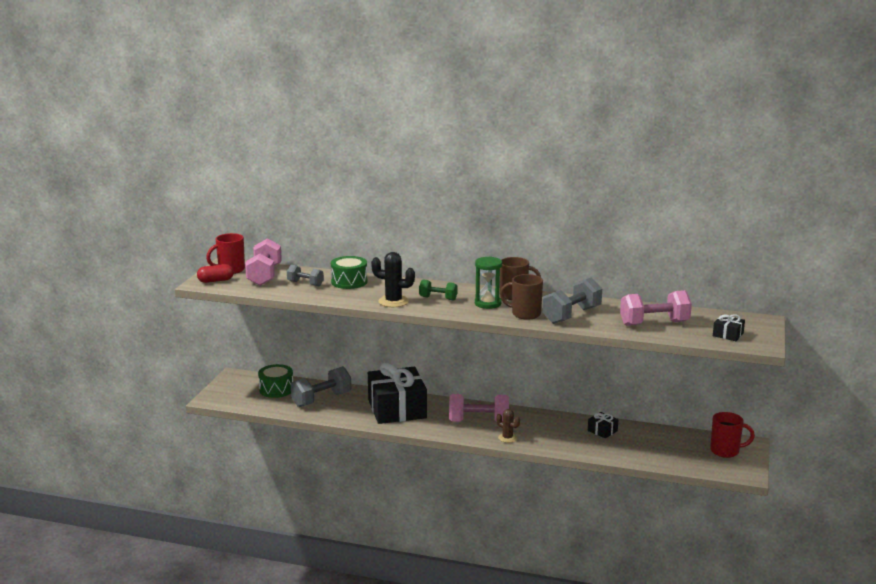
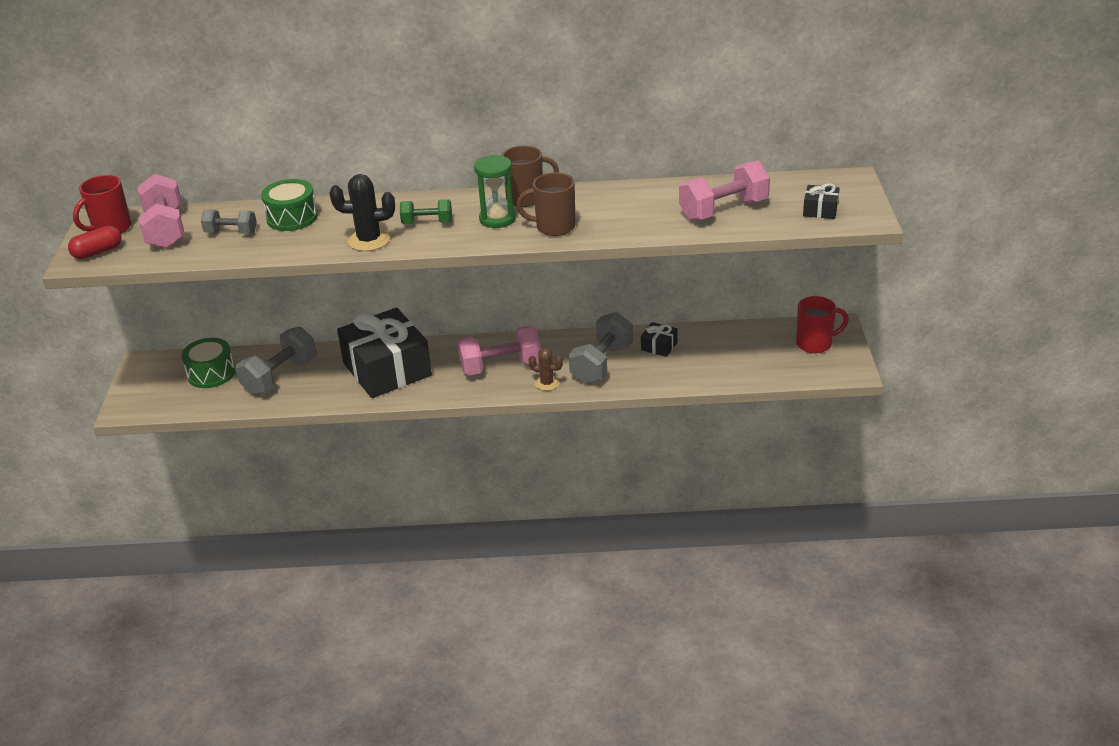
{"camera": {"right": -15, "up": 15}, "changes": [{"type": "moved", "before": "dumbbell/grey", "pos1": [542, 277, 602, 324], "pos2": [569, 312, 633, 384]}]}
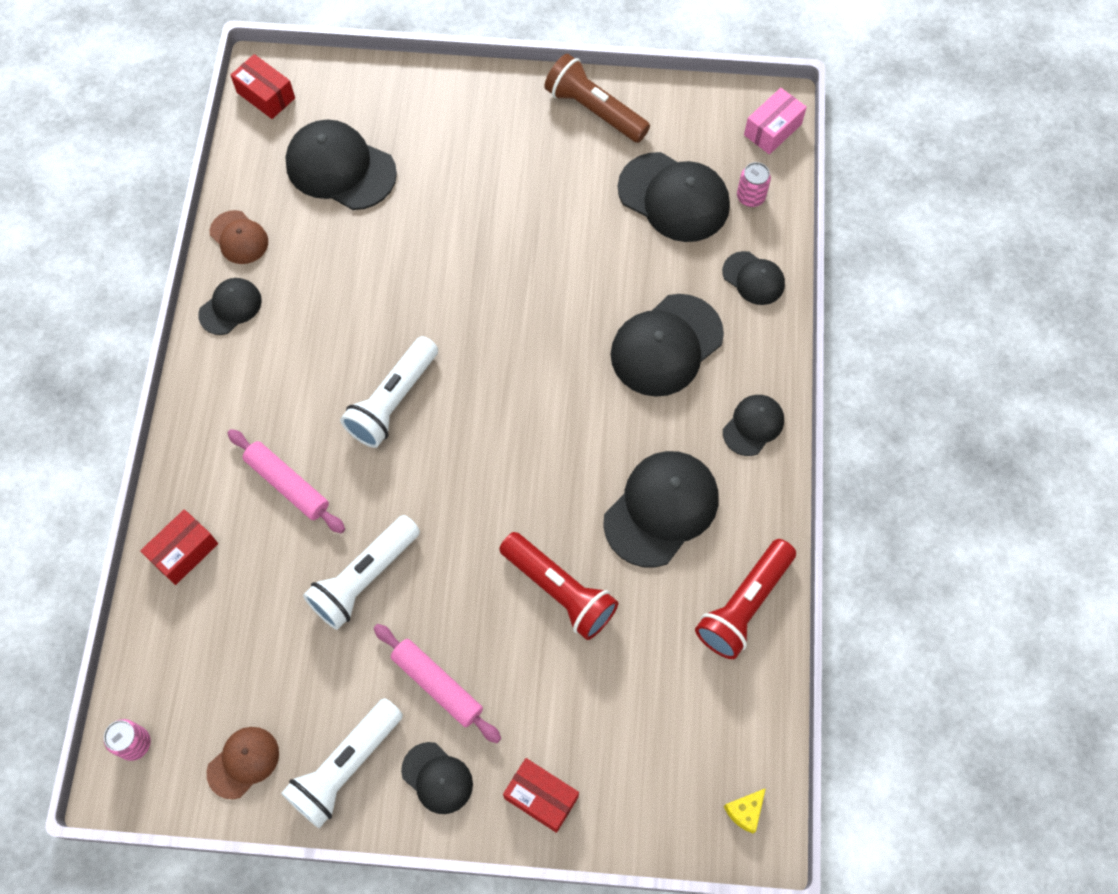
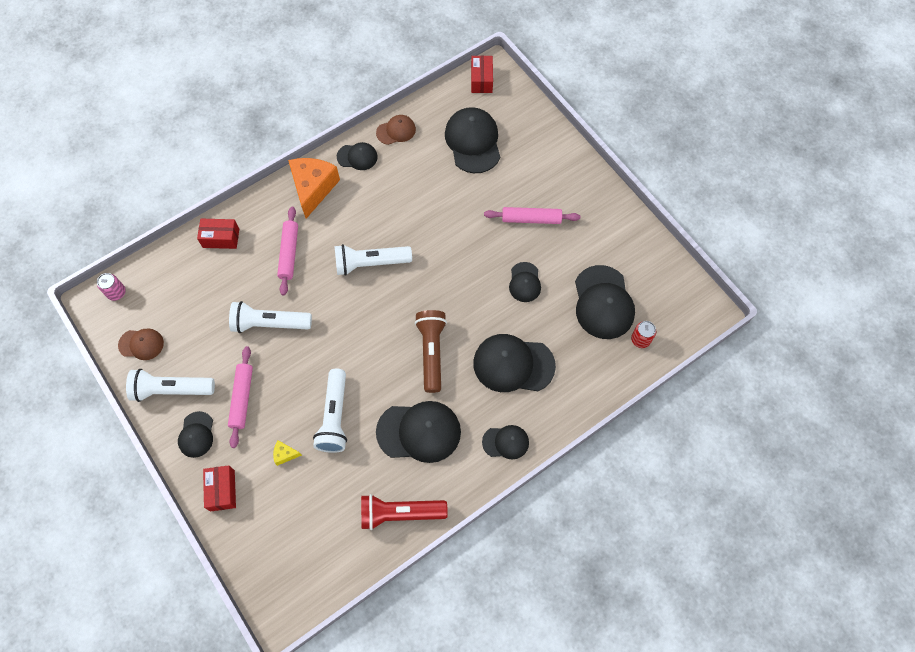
{"camera": {"right": 50, "up": 0}, "changes": [{"type": "removed", "before": "box/pink", "pos1": [744, 88, 807, 154]}, {"type": "added", "after": "cheese/orange", "pos2": [288, 158, 340, 219]}, {"type": "added", "after": "rolling pin/pink", "pos2": [484, 207, 580, 224]}, {"type": "moved", "before": "flashlight/brown", "pos1": [544, 54, 650, 143], "pos2": [415, 310, 447, 393]}, {"type": "moved", "before": "cap/black", "pos1": [722, 251, 785, 305], "pos2": [509, 262, 541, 302]}, {"type": "moved", "before": "cheese/yellow", "pos1": [723, 788, 766, 833], "pos2": [273, 440, 302, 466]}, {"type": "recoloured", "before": "flashlight/red", "after": "flashlight/white", "pos1": [499, 532, 618, 640], "pos2": [313, 368, 347, 453]}, {"type": "recoloured", "before": "can/pink", "after": "can/red", "pos1": [737, 162, 771, 207], "pos2": [631, 321, 656, 348]}, {"type": "turned", "before": "cap/brown", "pos1": [210, 210, 268, 264], "pos2": [376, 115, 416, 145], "turn": -120}]}
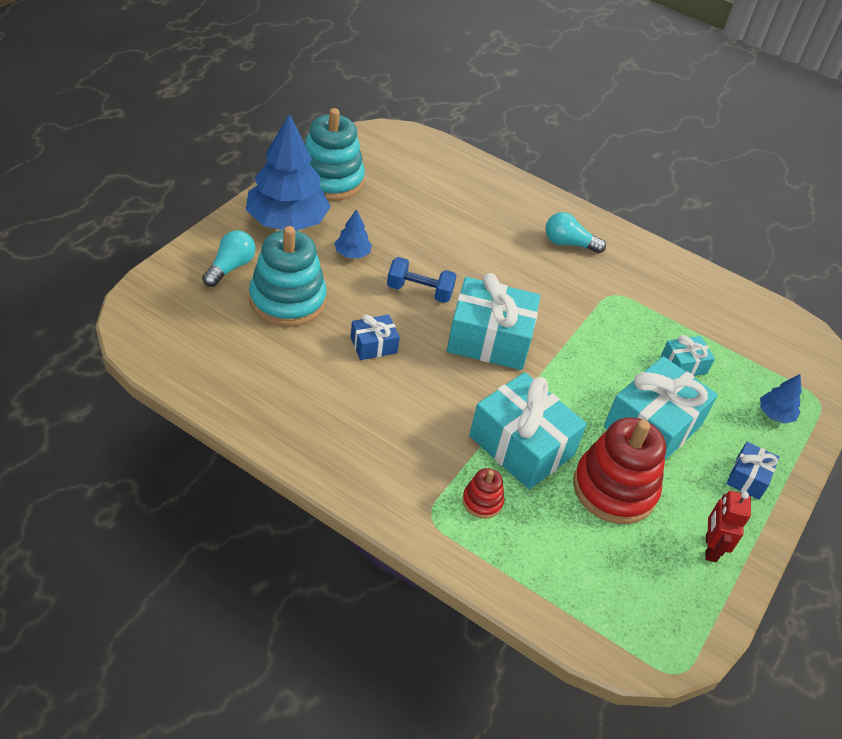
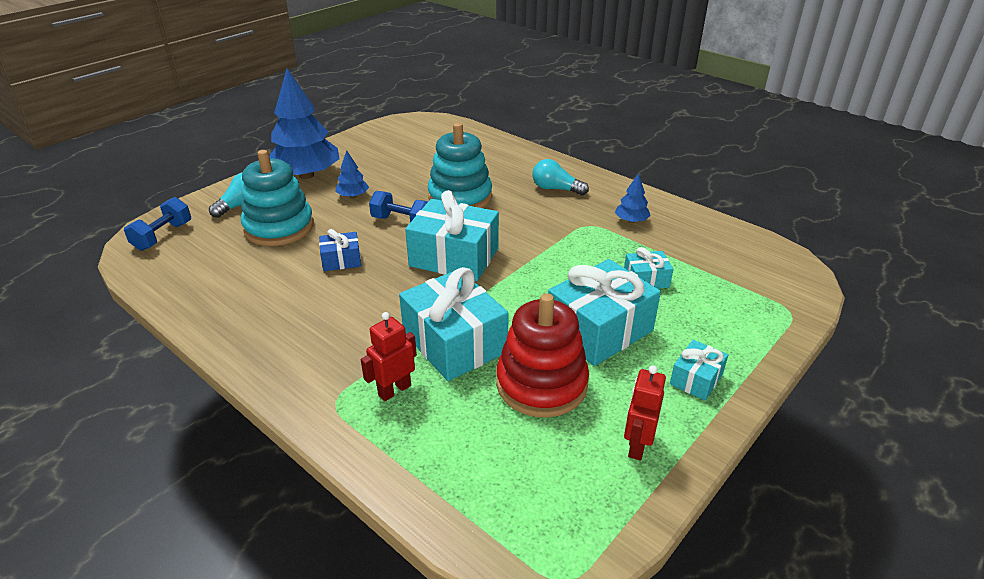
{"camera": {"right": 15, "up": -10}, "changes": [{"type": "added", "after": "dumbbell/blue", "pos2": [124, 197, 191, 251]}, {"type": "moved", "before": "stacking toy/turquoise", "pos1": [305, 108, 365, 201], "pos2": [428, 123, 492, 208]}, {"type": "moved", "before": "tree/blue", "pos1": [760, 374, 802, 424], "pos2": [615, 173, 651, 223]}, {"type": "replaced", "before": "stacking toy/red", "after": "robot/red", "pos1": [462, 468, 504, 519], "pos2": [361, 312, 417, 401]}, {"type": "recoloured", "before": "gift/blue", "after": "gift/turquoise", "pos1": [727, 442, 779, 500], "pos2": [670, 340, 728, 400]}]}
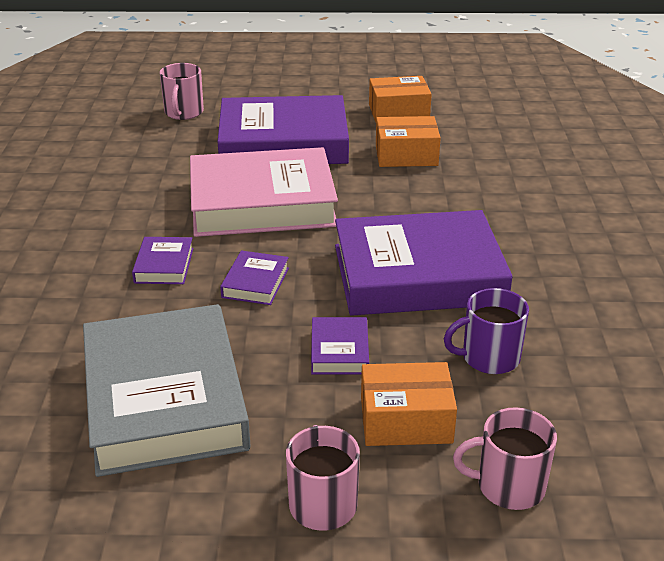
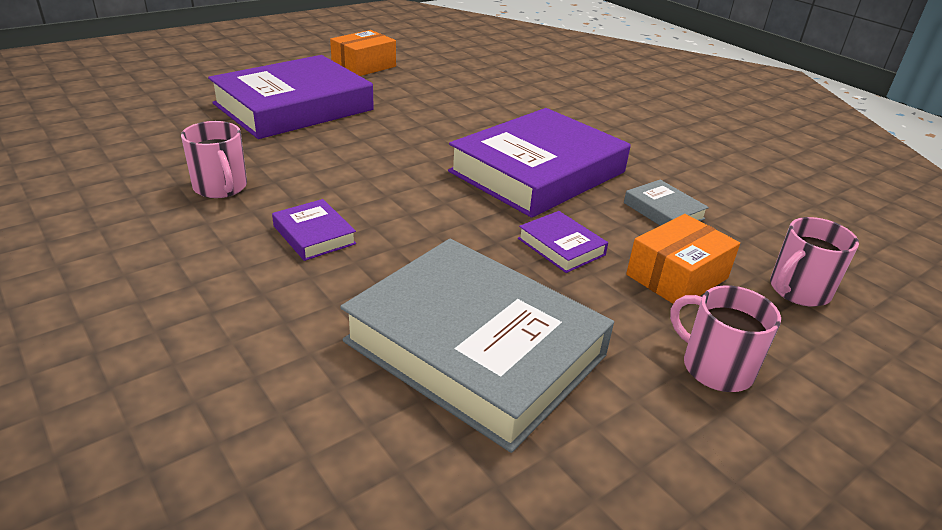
{"camera": {"right": -40, "up": 0}, "changes": [{"type": "removed", "before": "book/pink", "pos1": [190, 147, 338, 237]}, {"type": "removed", "before": "book/purple", "pos1": [220, 250, 289, 305]}, {"type": "removed", "before": "box/orange", "pos1": [376, 116, 441, 167]}, {"type": "moved", "before": "mug/pink", "pos1": [160, 63, 204, 120], "pos2": [181, 121, 247, 198]}, {"type": "replaced", "before": "mug/purple", "after": "book/grey", "pos1": [444, 288, 529, 374], "pos2": [624, 180, 709, 226]}]}
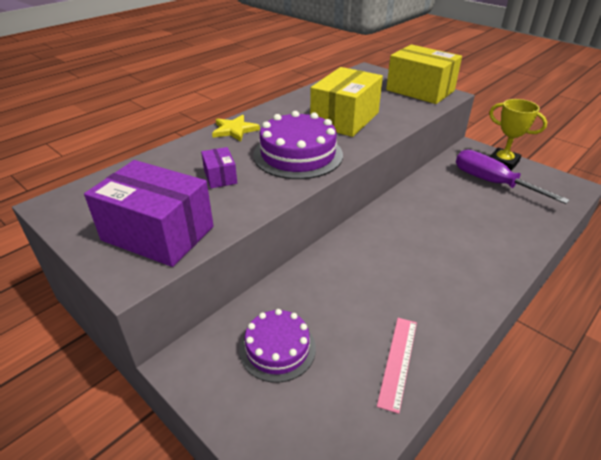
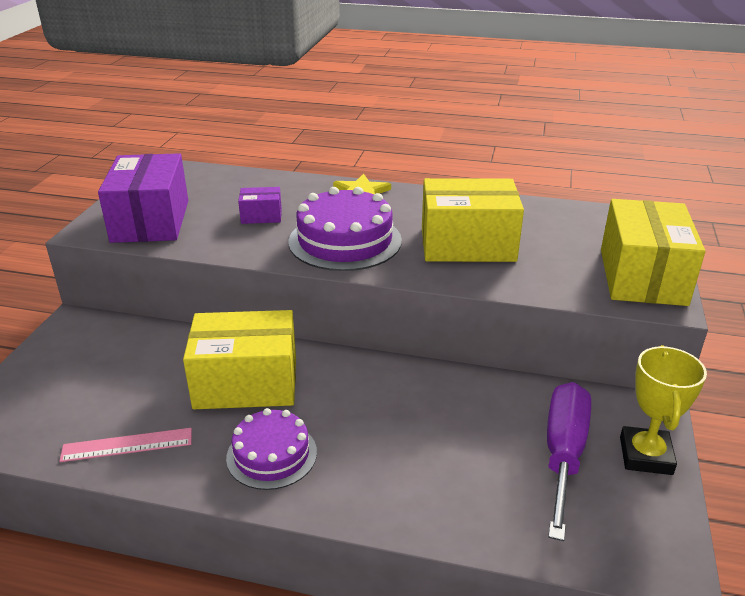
{"camera": {"right": 60, "up": -5}, "changes": [{"type": "added", "after": "box/yellow", "pos2": [183, 310, 296, 409]}, {"type": "moved", "before": "cake/purple", "pos1": [240, 309, 316, 383], "pos2": [226, 408, 317, 490]}, {"type": "turned", "before": "box/purple", "pos1": [201, 147, 237, 188], "pos2": [238, 187, 282, 224], "turn": 45}]}
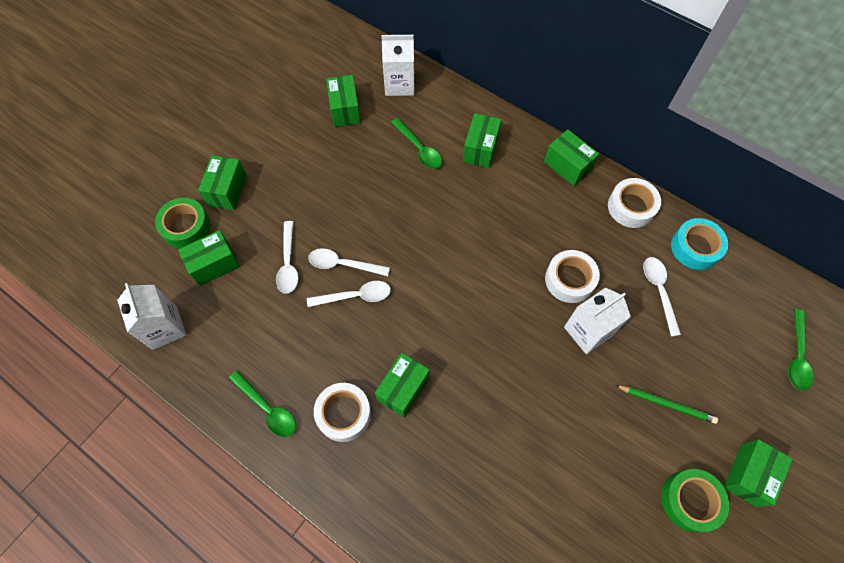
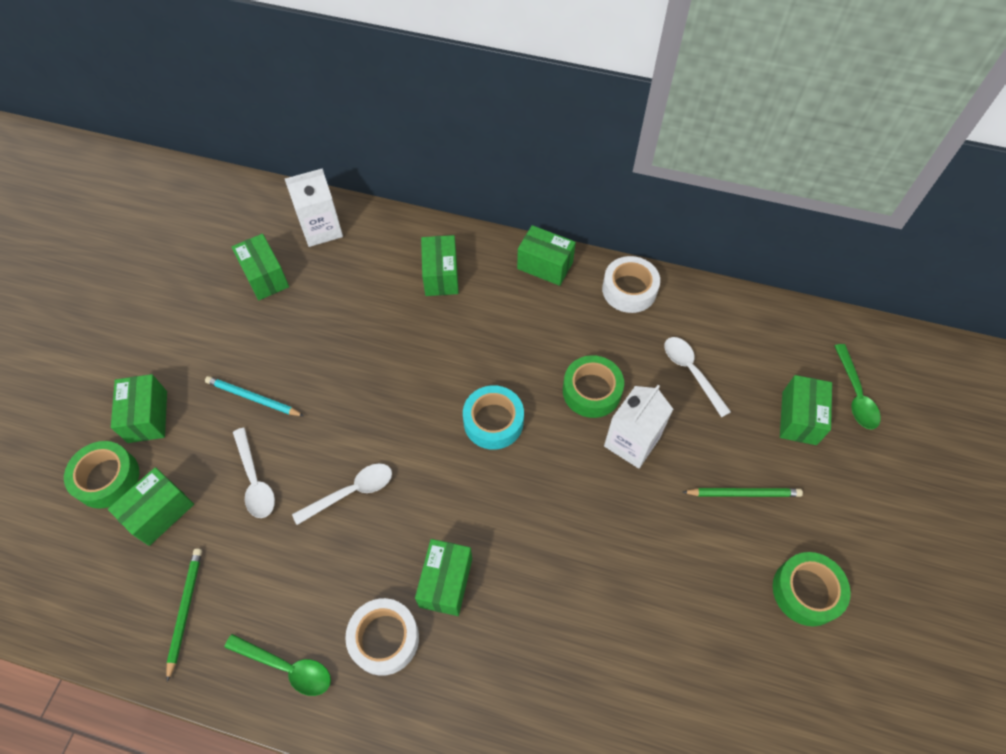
{"camera": {"right": -20, "up": -5}, "changes": [{"type": "removed", "before": "carton/white", "pos1": [117, 283, 187, 350]}, {"type": "removed", "before": "spoon/white", "pos1": [308, 248, 390, 276]}, {"type": "removed", "before": "spoon/green", "pos1": [391, 118, 442, 169]}, {"type": "added", "after": "pencil/green", "pos2": [166, 548, 202, 682]}, {"type": "added", "after": "pencil/turquoise", "pos2": [205, 376, 304, 416]}, {"type": "moved", "before": "tape/turquoise", "pos1": [671, 218, 728, 270], "pos2": [463, 385, 524, 450]}, {"type": "moved", "before": "box/green", "pos1": [723, 439, 793, 507], "pos2": [780, 375, 832, 445]}, {"type": "recoloured", "before": "tape/white", "after": "tape/green", "pos1": [545, 250, 600, 303], "pos2": [563, 355, 624, 418]}]}
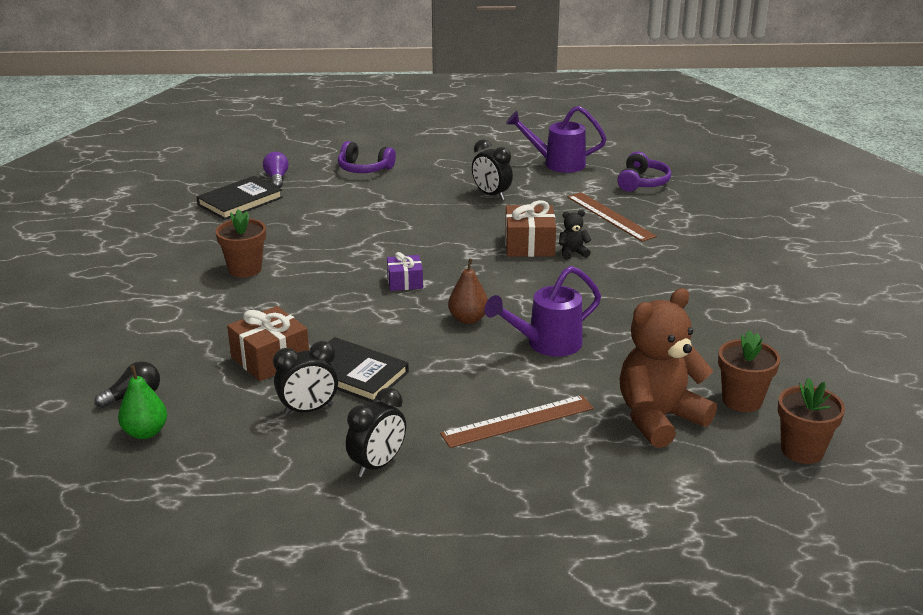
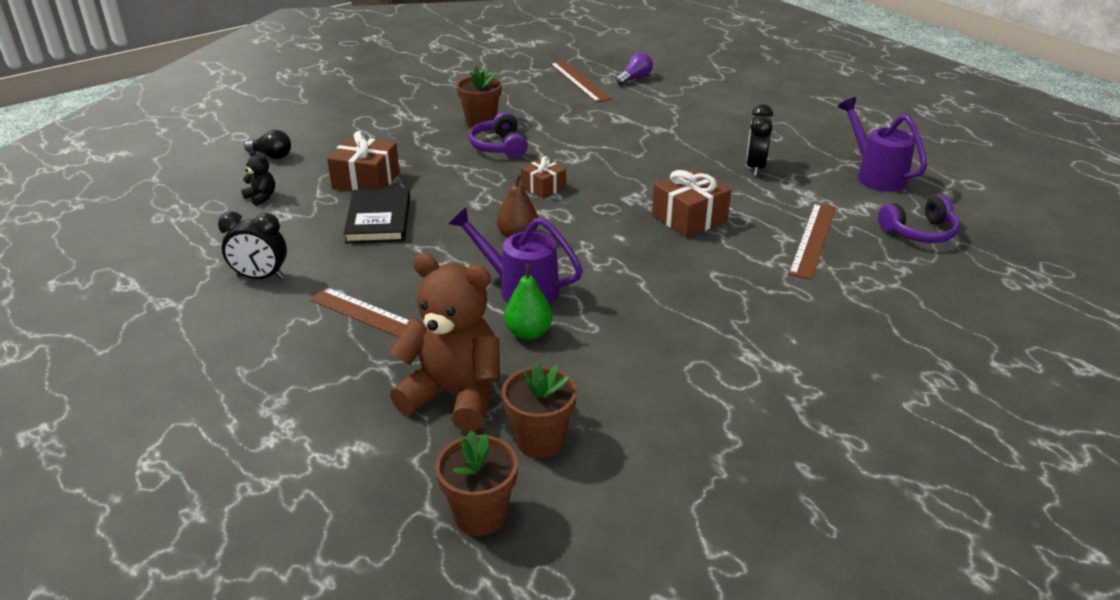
{"camera": {"right": 55, "up": 5}, "changes": [{"type": "removed", "before": "clock/black", "pos1": [273, 341, 338, 415]}, {"type": "moved", "before": "pear/green", "pos1": [118, 365, 167, 439], "pos2": [504, 264, 553, 340]}, {"type": "moved", "before": "headphones/purple", "pos1": [338, 141, 396, 173], "pos2": [469, 112, 528, 158]}, {"type": "moved", "before": "teddy bear/black", "pos1": [559, 210, 591, 260], "pos2": [241, 150, 275, 206]}, {"type": "replaced", "before": "book/black", "after": "ruler/brown", "pos1": [196, 176, 283, 220], "pos2": [550, 61, 611, 103]}, {"type": "recoloured", "before": "gift/purple", "after": "gift/brown", "pos1": [387, 252, 423, 291], "pos2": [521, 156, 566, 199]}]}
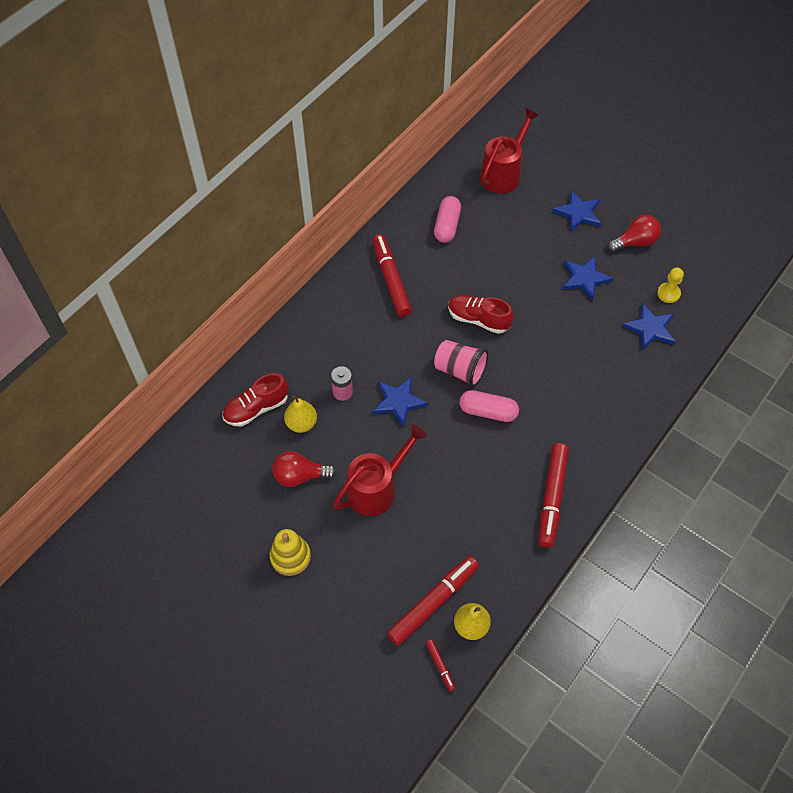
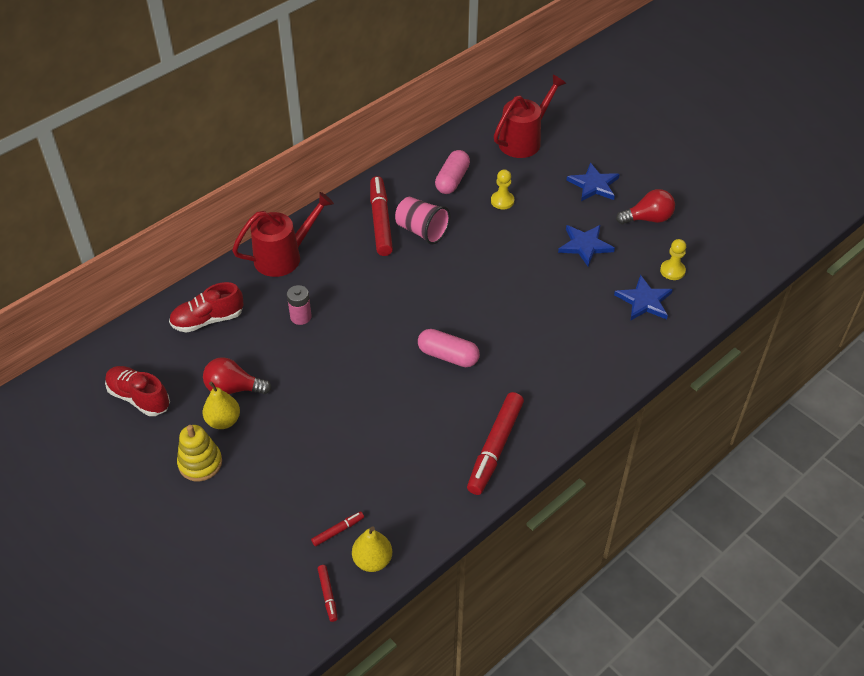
{"camera": {"right": 10, "up": -10}, "changes": [{"type": "removed", "before": "star/blue", "pos1": [372, 377, 428, 427]}, {"type": "added", "after": "pawn/yellow", "pos2": [491, 169, 514, 210]}, {"type": "moved", "before": "pear/yellow", "pos1": [284, 395, 317, 433], "pos2": [203, 382, 240, 429]}, {"type": "moved", "before": "watering can/red", "pos1": [333, 424, 427, 516], "pos2": [232, 192, 334, 277]}, {"type": "moved", "before": "cup/pink", "pos1": [434, 340, 488, 387], "pos2": [395, 197, 450, 245]}, {"type": "moved", "before": "shoe/red", "pos1": [448, 295, 514, 334], "pos2": [105, 366, 170, 416]}, {"type": "resized", "before": "marker/red", "pos1": [387, 556, 479, 646], "pos2": [311, 511, 364, 546], "scale": 0.45}]}
